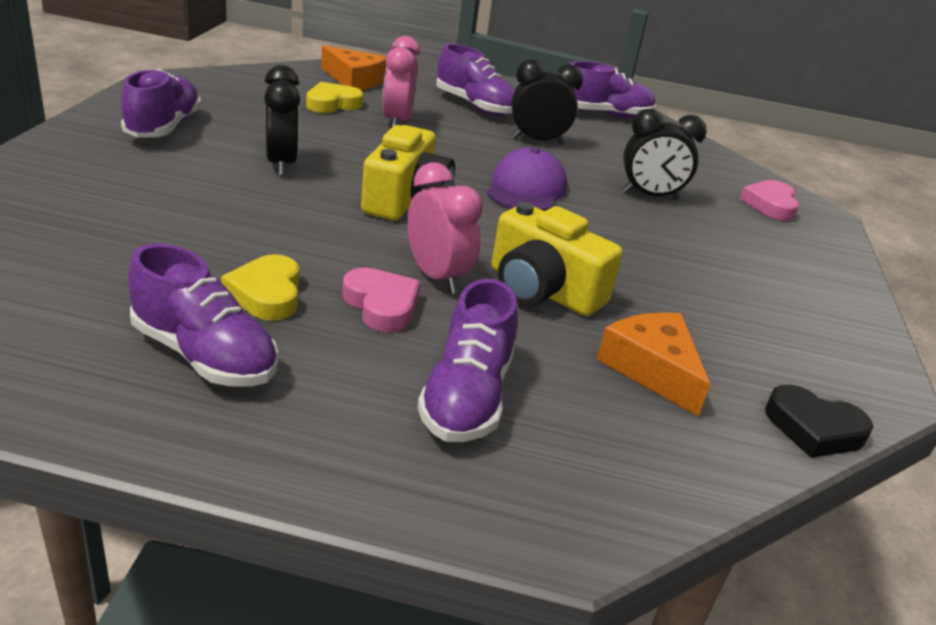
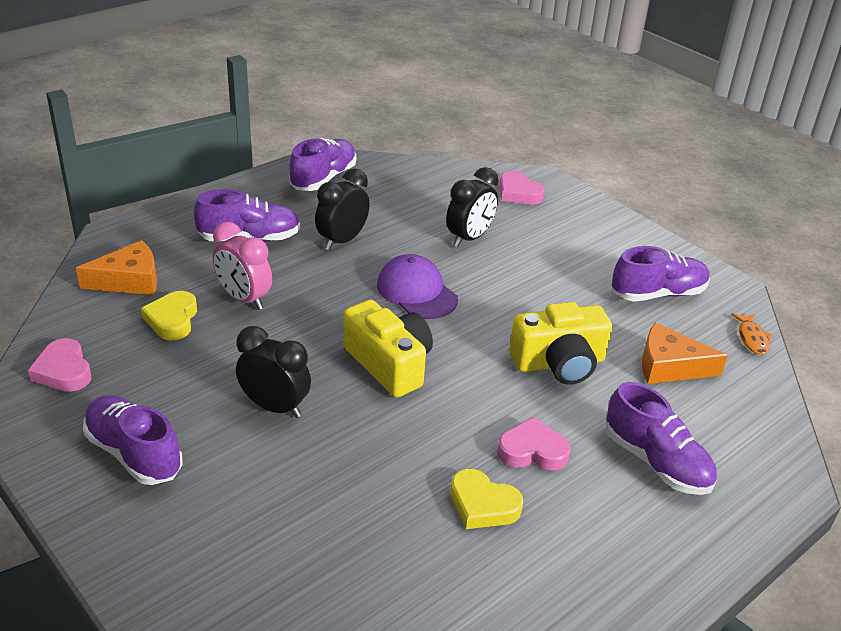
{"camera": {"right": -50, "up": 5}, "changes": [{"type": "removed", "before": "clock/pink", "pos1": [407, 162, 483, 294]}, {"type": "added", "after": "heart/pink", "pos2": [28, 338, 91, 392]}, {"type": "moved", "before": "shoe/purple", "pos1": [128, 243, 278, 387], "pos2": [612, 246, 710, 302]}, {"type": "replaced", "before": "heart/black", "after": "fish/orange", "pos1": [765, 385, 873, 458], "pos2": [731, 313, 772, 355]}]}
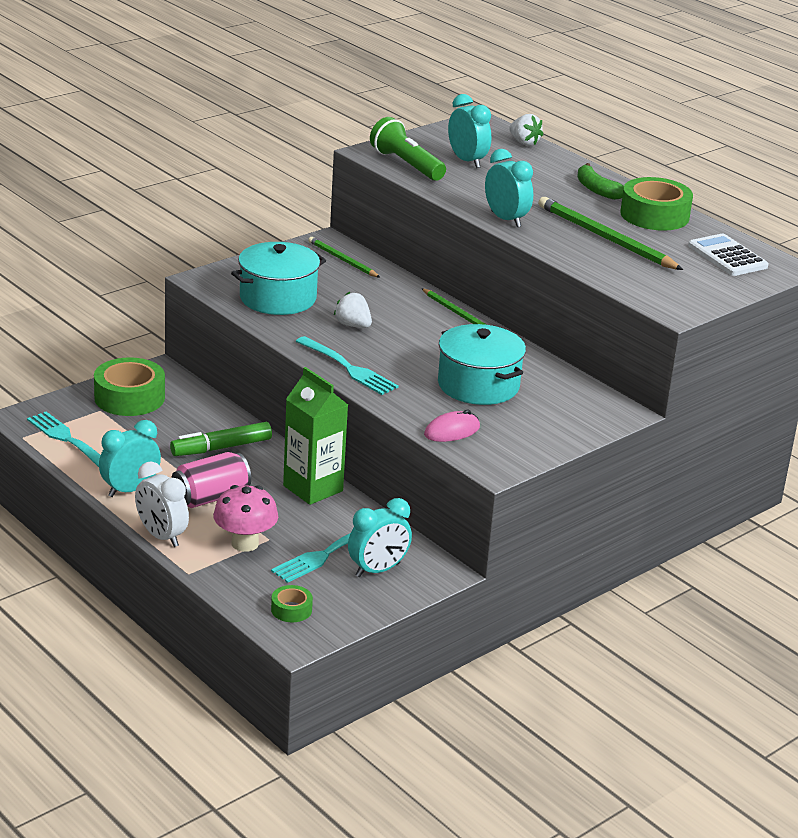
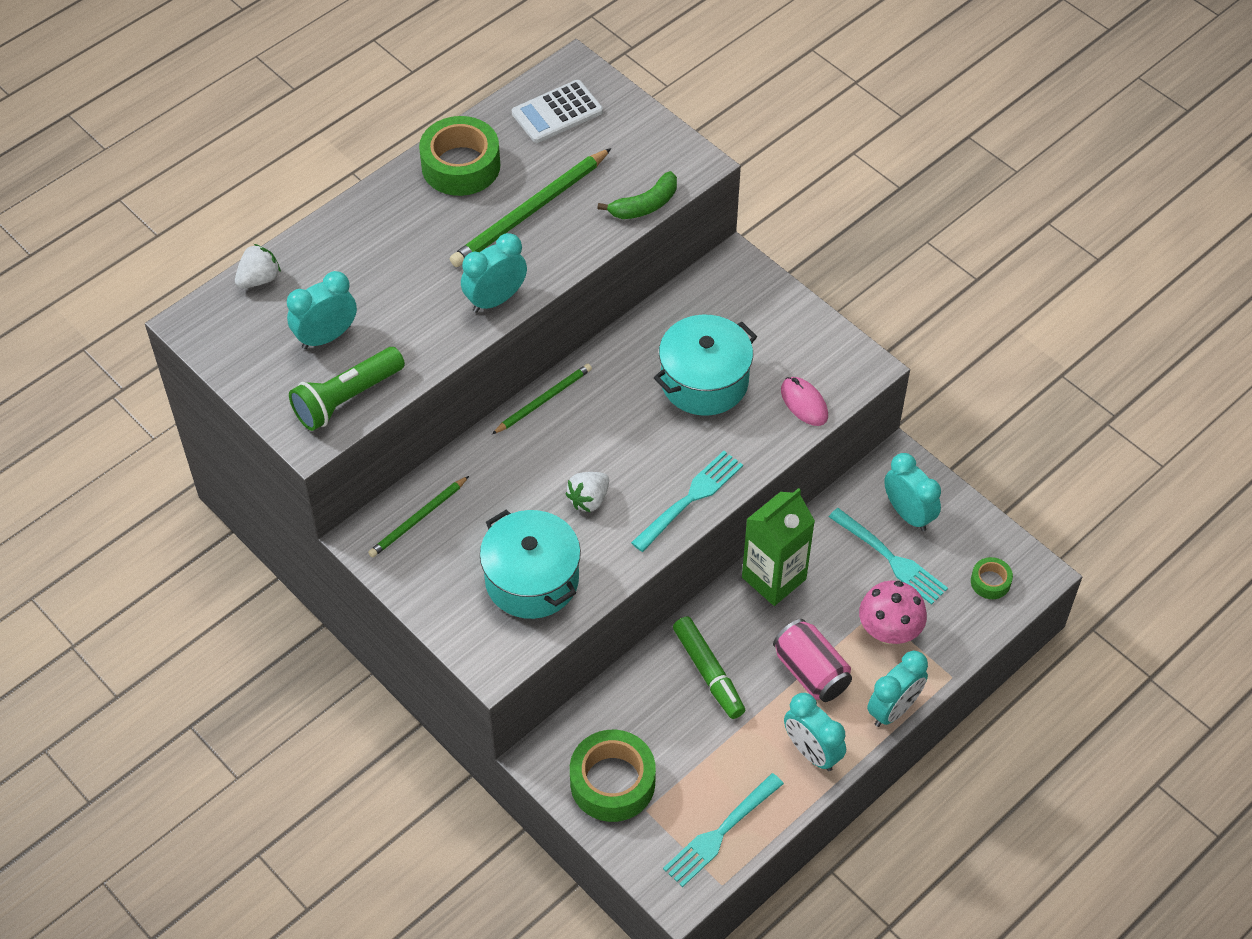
{"camera": {"right": -90, "up": 25}, "changes": [{"type": "moved", "before": "banana/green", "pos1": [577, 163, 624, 200], "pos2": [597, 171, 677, 219]}, {"type": "recoloured", "before": "clock/white", "after": "clock/turquoise", "pos1": [135, 462, 189, 547], "pos2": [867, 650, 928, 727]}]}
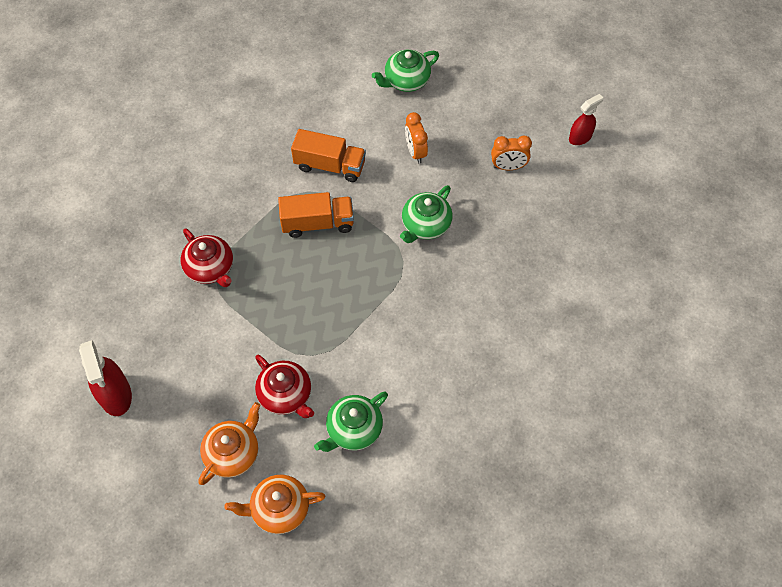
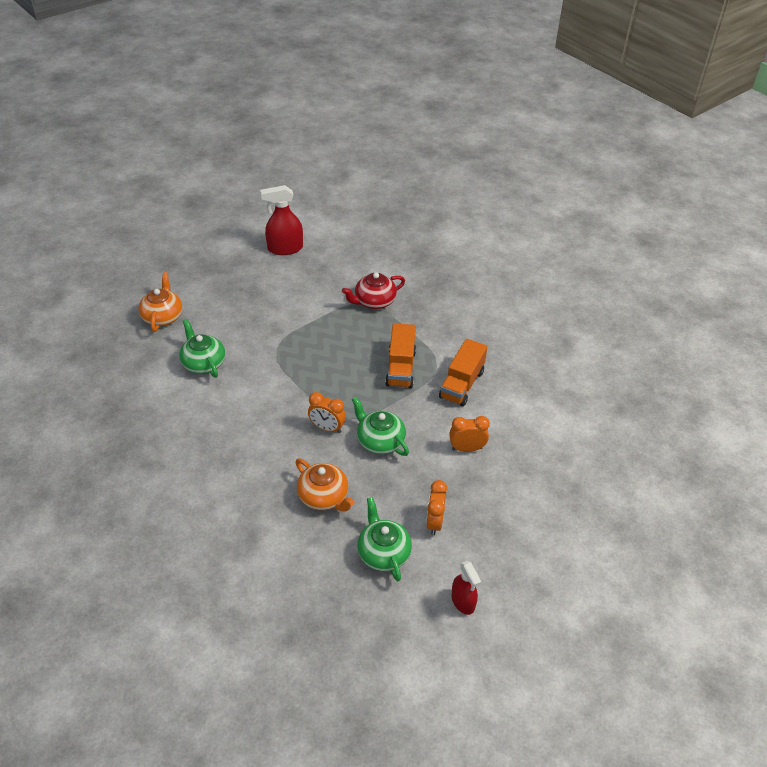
{"camera": {"right": 100, "up": -15}, "changes": [{"type": "removed", "before": "teapot/red", "pos1": [255, 354, 314, 418]}, {"type": "added", "after": "clock/orange", "pos2": [308, 392, 346, 433]}, {"type": "moved", "before": "teapot/orange", "pos1": [198, 402, 260, 485], "pos2": [295, 459, 355, 511]}, {"type": "moved", "before": "teapot/green", "pos1": [372, 50, 439, 92], "pos2": [357, 497, 412, 581]}]}
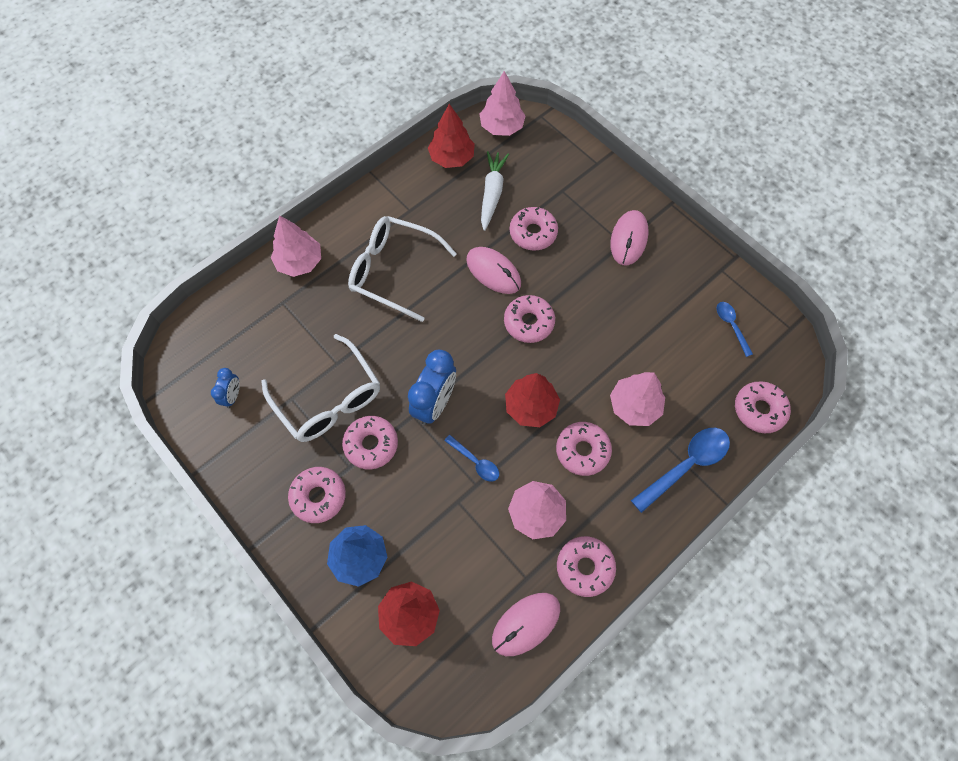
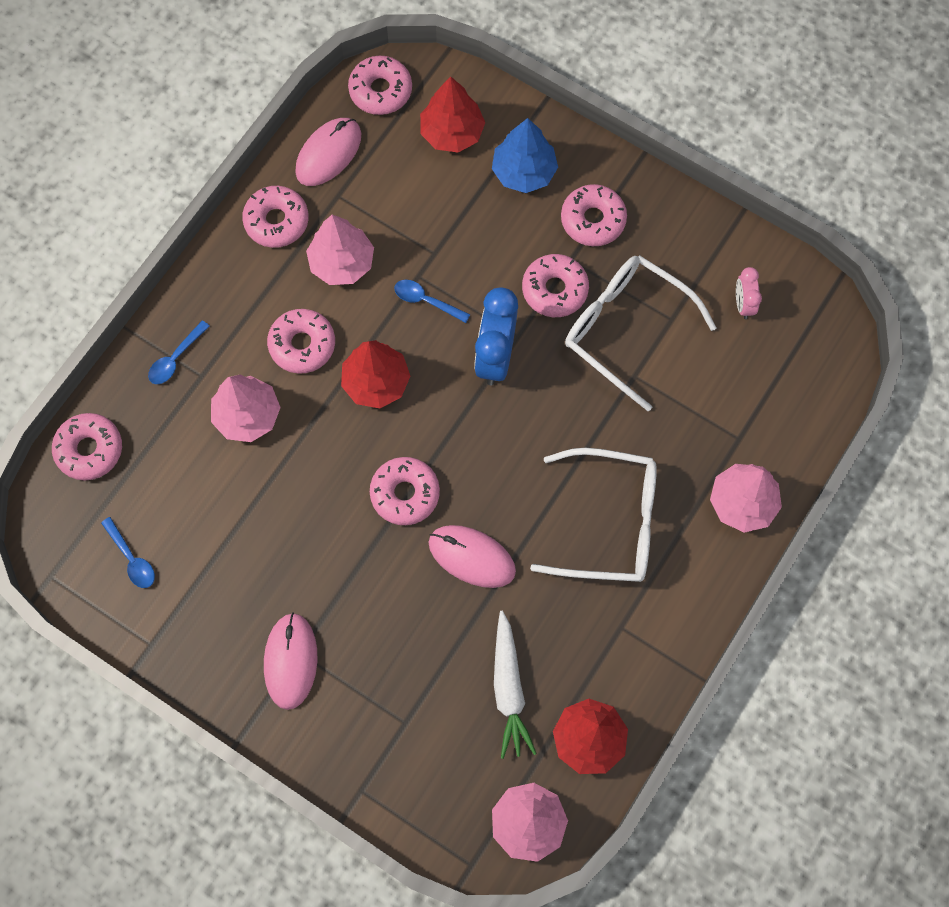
{"camera": {"right": 165, "up": 5}, "changes": [{"type": "moved", "before": "donut/pink", "pos1": [510, 207, 558, 251], "pos2": [348, 56, 412, 115]}, {"type": "recoloured", "before": "clock/blue", "after": "clock/pink", "pos1": [211, 368, 239, 408], "pos2": [736, 267, 762, 319]}, {"type": "resized", "before": "spoon/blue", "pos1": [631, 428, 730, 513], "pos2": [148, 320, 210, 384], "scale": 0.56}]}
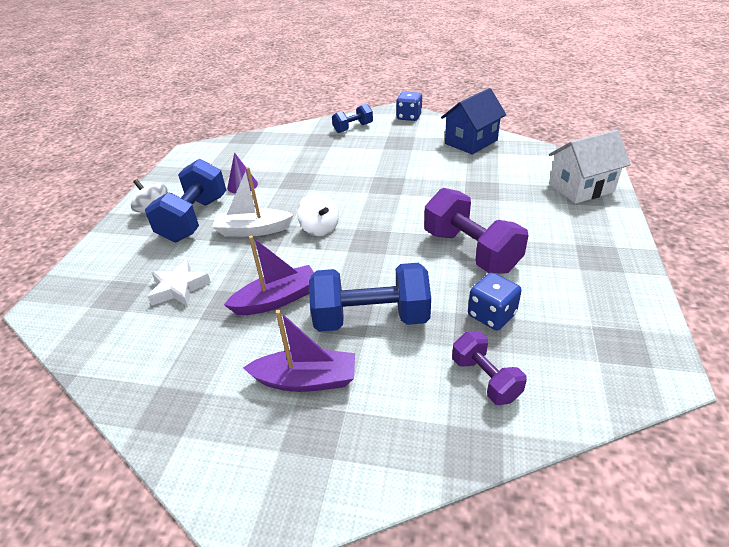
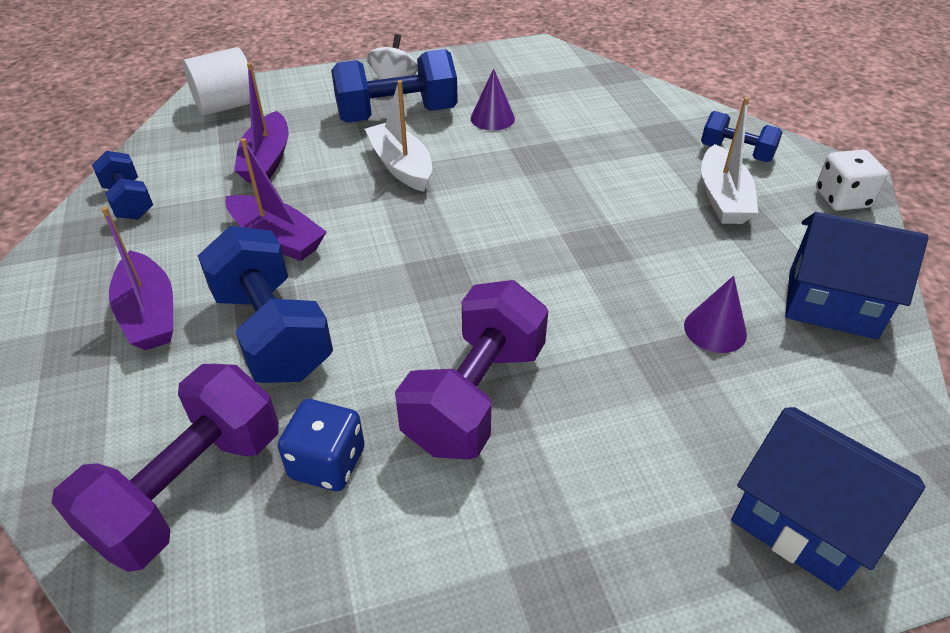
{"camera": {"right": 60, "up": 5}, "changes": [{"type": "removed", "before": "spinning top/white", "pos1": [297, 193, 339, 236]}, {"type": "added", "after": "dumbbell/blue", "pos2": [92, 151, 153, 220]}, {"type": "added", "after": "cylinder/white", "pos2": [183, 47, 250, 116]}, {"type": "added", "after": "cone/purple", "pos2": [684, 276, 747, 353]}, {"type": "added", "after": "boat/white", "pos2": [701, 97, 758, 224]}, {"type": "replaced", "before": "star/white", "after": "boat/purple", "pos1": [147, 259, 211, 306], "pos2": [234, 62, 289, 183]}, {"type": "recoloured", "before": "dice/blue", "after": "dice/white", "pos1": [396, 92, 422, 121], "pos2": [816, 150, 888, 211]}, {"type": "recoloured", "before": "house/white", "after": "house/blue", "pos1": [549, 130, 631, 204], "pos2": [731, 407, 925, 591]}, {"type": "resized", "before": "dumbbell/purple", "pos1": [452, 332, 527, 405], "pos2": [52, 364, 279, 572], "scale": 1.76}]}
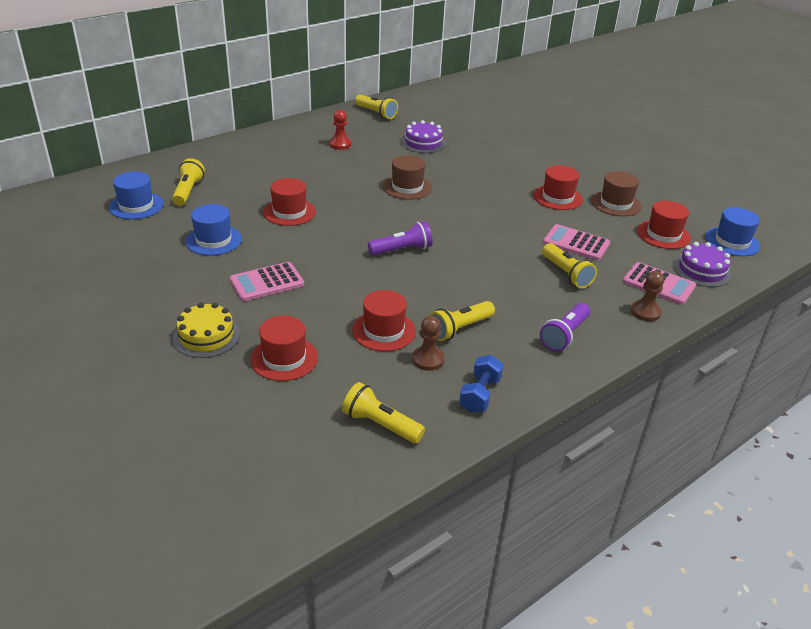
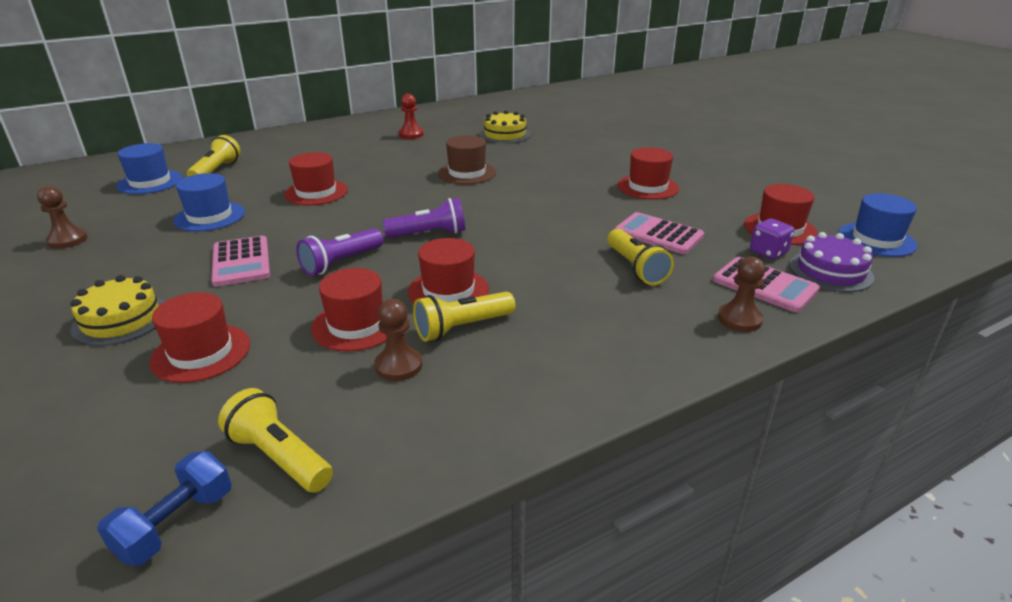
{"camera": {"right": 10, "up": -5}, "changes": [{"type": "removed", "before": "flashlight/yellow", "pos1": [355, 95, 398, 119]}, {"type": "removed", "before": "hat/brown", "pos1": [591, 171, 641, 216]}, {"type": "added", "after": "pawn/brown", "pos2": [37, 186, 88, 249]}, {"type": "added", "after": "hat/red", "pos2": [408, 238, 489, 304]}, {"type": "added", "after": "dice/purple", "pos2": [750, 218, 794, 259]}, {"type": "moved", "before": "dumbbell/blue", "pos1": [459, 355, 503, 413], "pos2": [97, 451, 232, 566]}, {"type": "moved", "before": "flashlight/purple", "pos1": [540, 303, 590, 352], "pos2": [296, 228, 384, 276]}, {"type": "recoloured", "before": "cake/purple", "after": "cake/yellow", "pos1": [401, 120, 446, 153], "pos2": [480, 110, 531, 144]}, {"type": "turned", "before": "calculator/pink", "pos1": [230, 262, 304, 301], "pos2": [211, 236, 270, 287], "turn": -90}]}
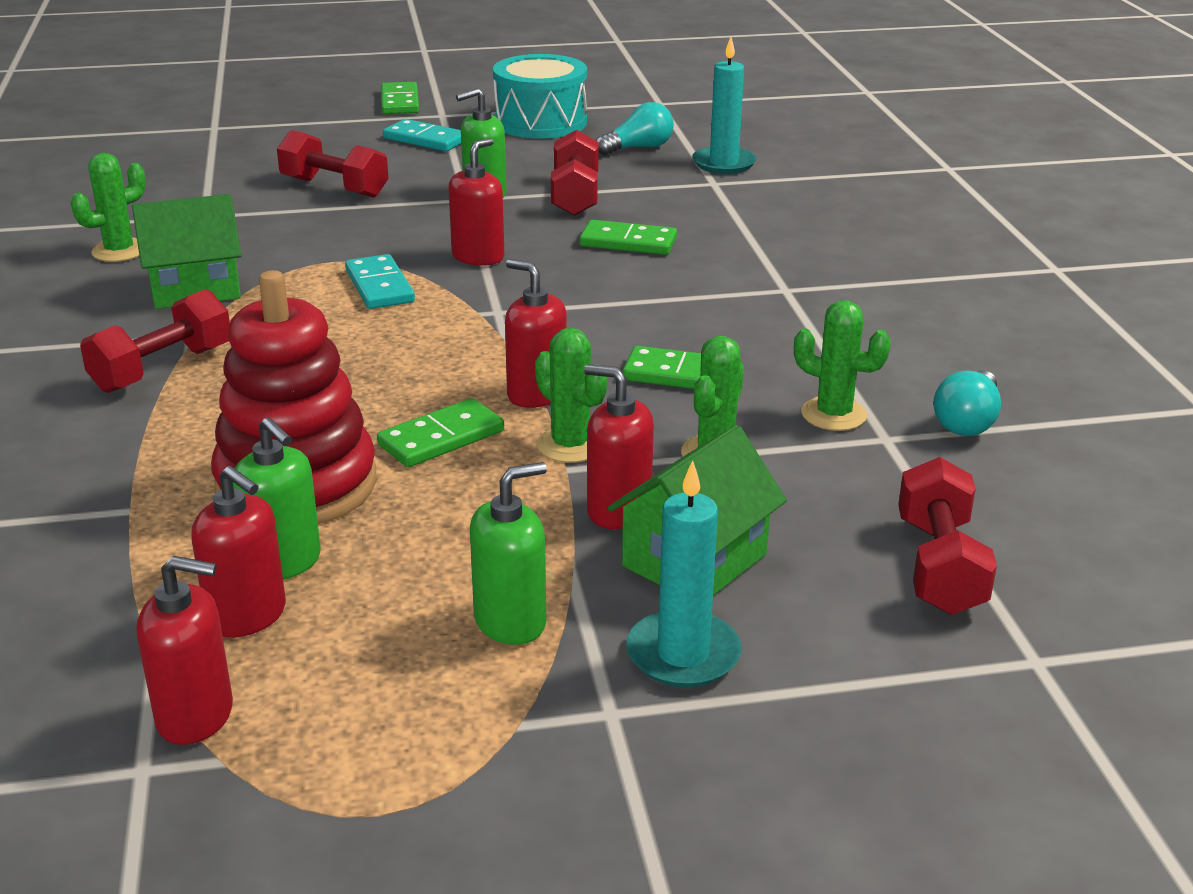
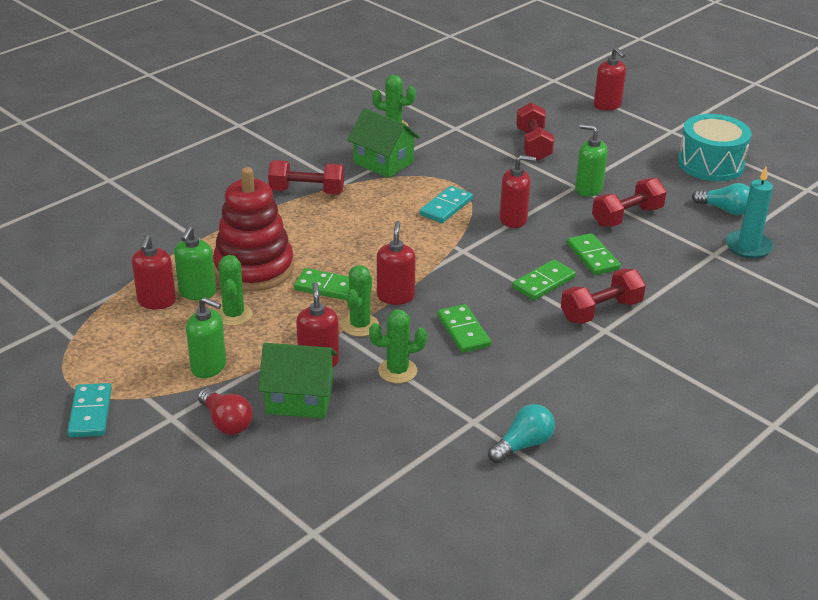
{"camera": {"right": 55, "up": 5}, "changes": [{"type": "moved", "before": "soap dispenser/red", "pos1": [137, 556, 233, 745], "pos2": [594, 47, 626, 110]}, {"type": "moved", "before": "domino/green", "pos1": [381, 82, 419, 114], "pos2": [512, 259, 576, 300]}, {"type": "moved", "before": "domino/turquoise", "pos1": [383, 119, 461, 151], "pos2": [67, 383, 112, 437]}, {"type": "moved", "before": "cactus/green", "pos1": [794, 300, 891, 431], "pos2": [217, 255, 253, 326]}, {"type": "moved", "before": "dumbbell/red", "pos1": [898, 457, 997, 615], "pos2": [561, 269, 646, 324]}, {"type": "replaced", "before": "candle/turquoise", "after": "light bulb/red", "pos1": [626, 460, 741, 687], "pos2": [198, 388, 253, 435]}, {"type": "turned", "before": "light bulb/turquoise", "pos1": [933, 370, 1001, 436], "pos2": [488, 404, 555, 463], "turn": 150}]}
